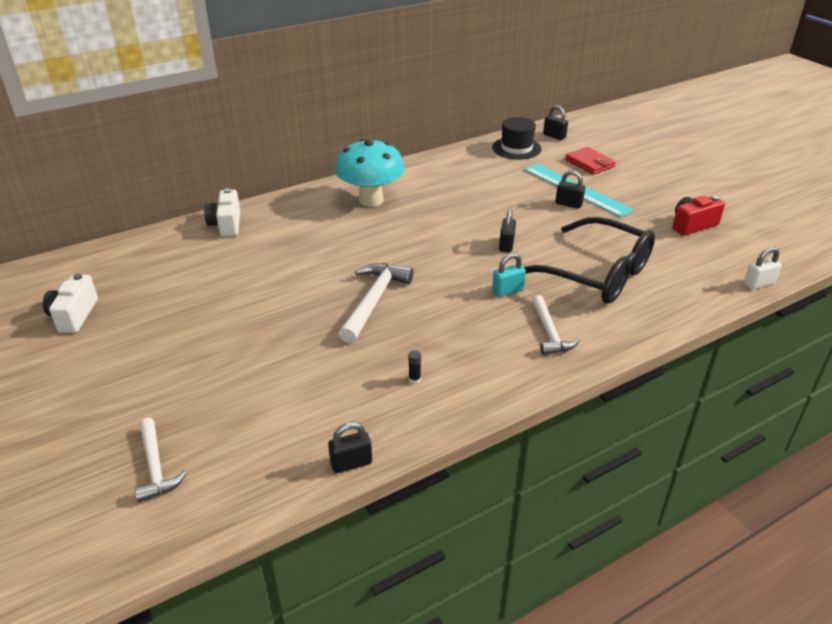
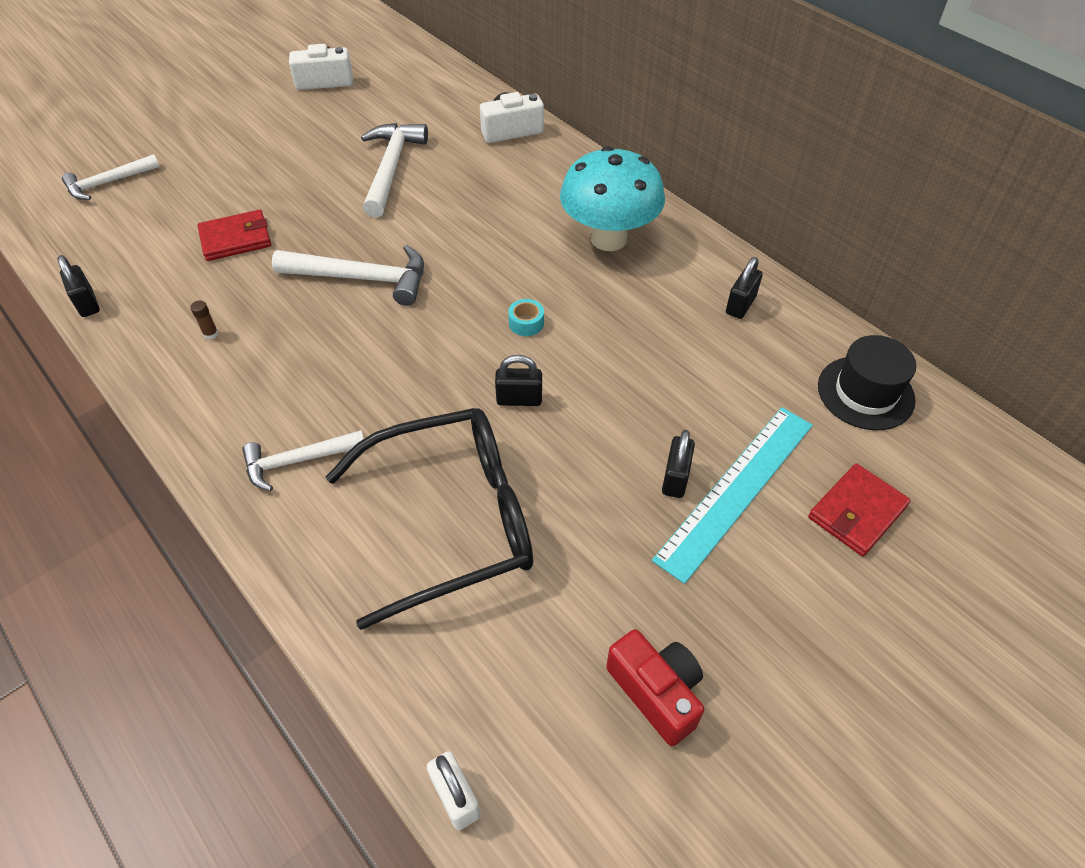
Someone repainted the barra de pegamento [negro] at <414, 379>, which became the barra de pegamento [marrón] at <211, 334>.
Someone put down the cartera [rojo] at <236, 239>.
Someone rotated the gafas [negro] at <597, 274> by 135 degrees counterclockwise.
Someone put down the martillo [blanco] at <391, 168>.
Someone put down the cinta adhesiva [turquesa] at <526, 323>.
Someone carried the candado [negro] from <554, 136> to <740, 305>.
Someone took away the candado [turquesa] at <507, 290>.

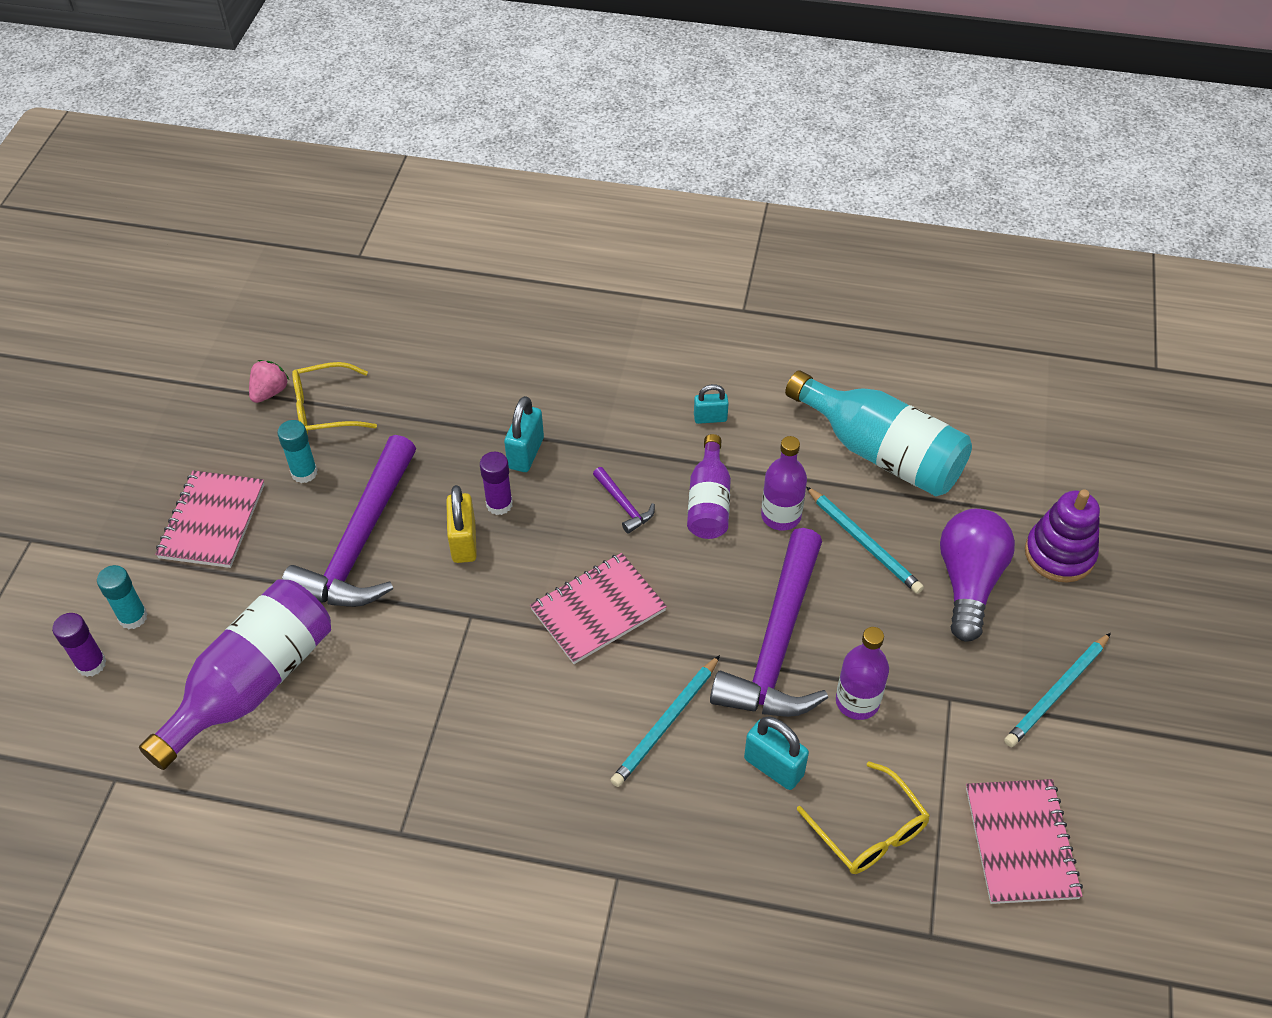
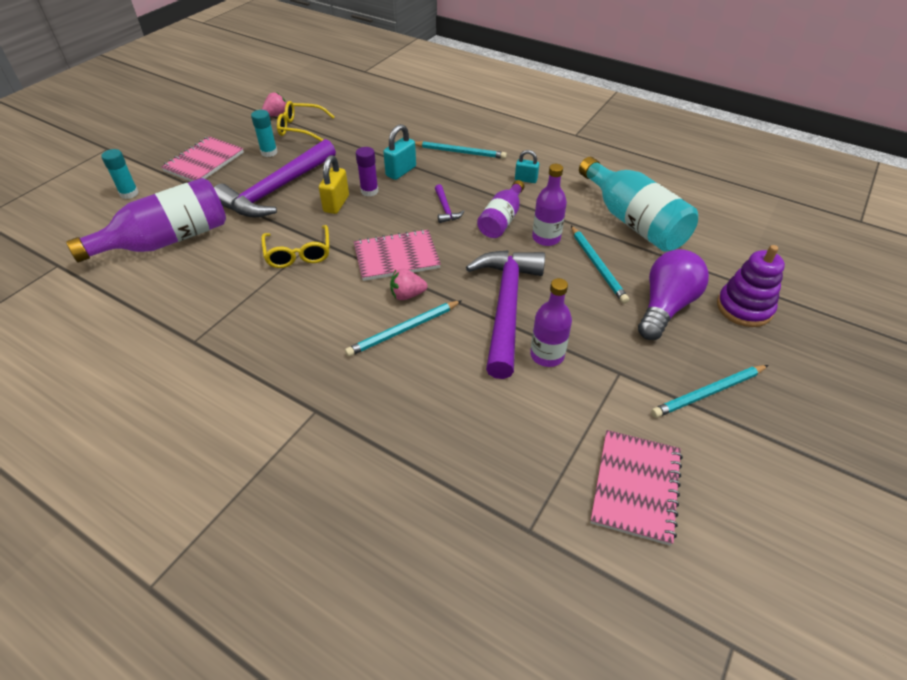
Someone carried the gafas [amarillo] from <869, 831> to <298, 254>.
Someone put down the fresa [rosa] at <407, 295>.
Someone put down the lápiz [turquesa] at <460, 152>.
Someone rotated the martillo [morado] at <777, 644> by 150 degrees clockwise.
Someone took away the barra de pegamento [morado] at <91, 664>.
Someone took away the candado [turquesa] at <773, 767>.

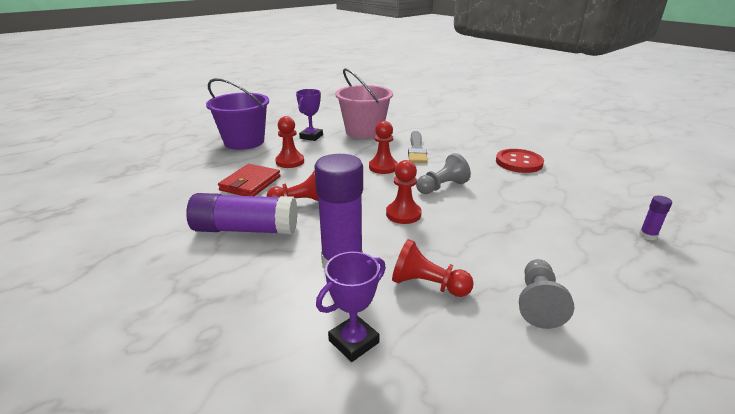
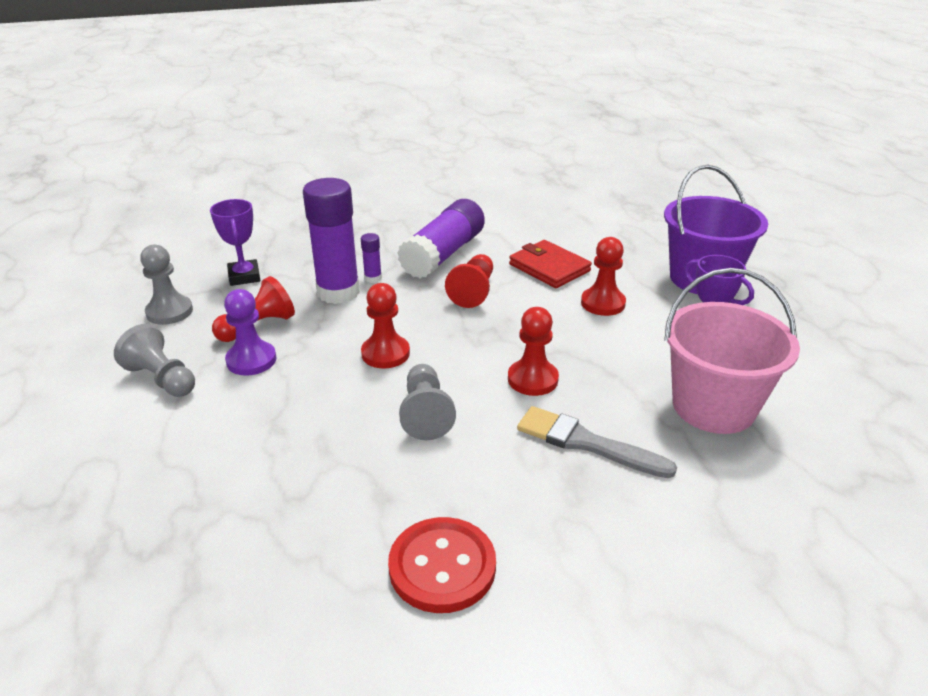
Someone put down the peón [gris] at <169, 312>.
Someone put down the peón [morado] at <251, 360>.
Someone carried the barra de pegamento [morado] from <647, 235> to <373, 278>.

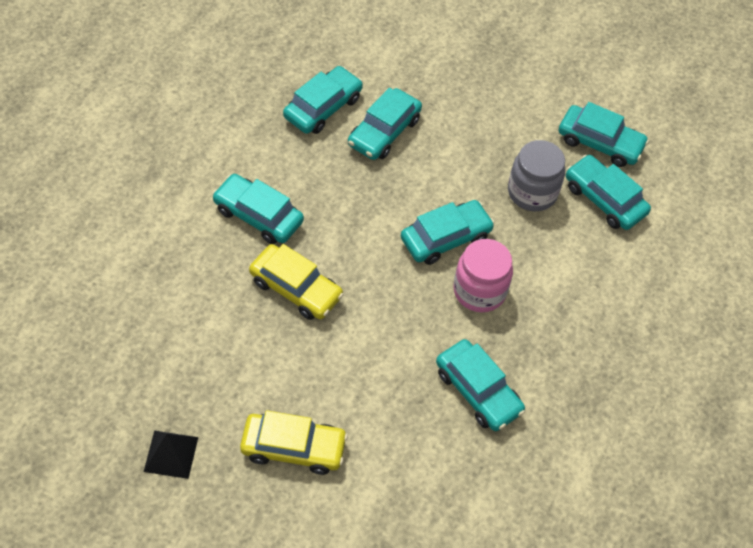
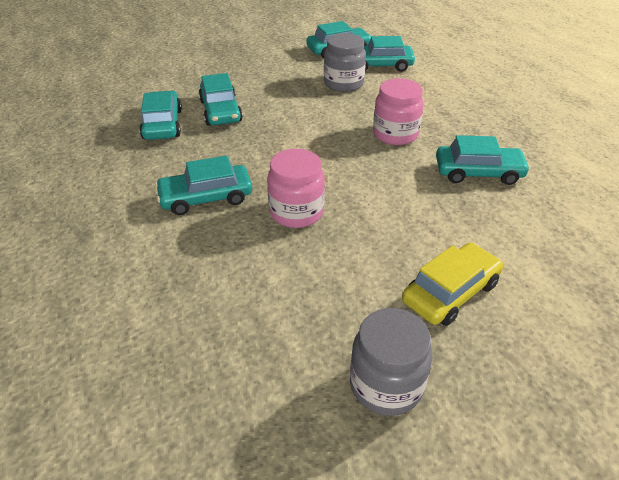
Someone swapped the coche [amarillo] at <296, 289> for the tarro [rosa] at <296, 212>.
Someone swapped the pirámide [negro] at <171, 454> for the tarro [gris] at <386, 385>.
Someone took away the coche [turquesa] at <445, 238>.

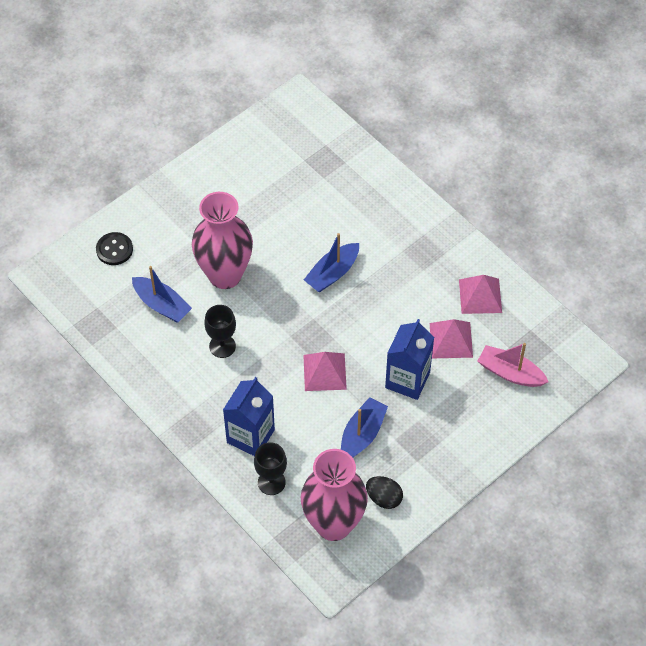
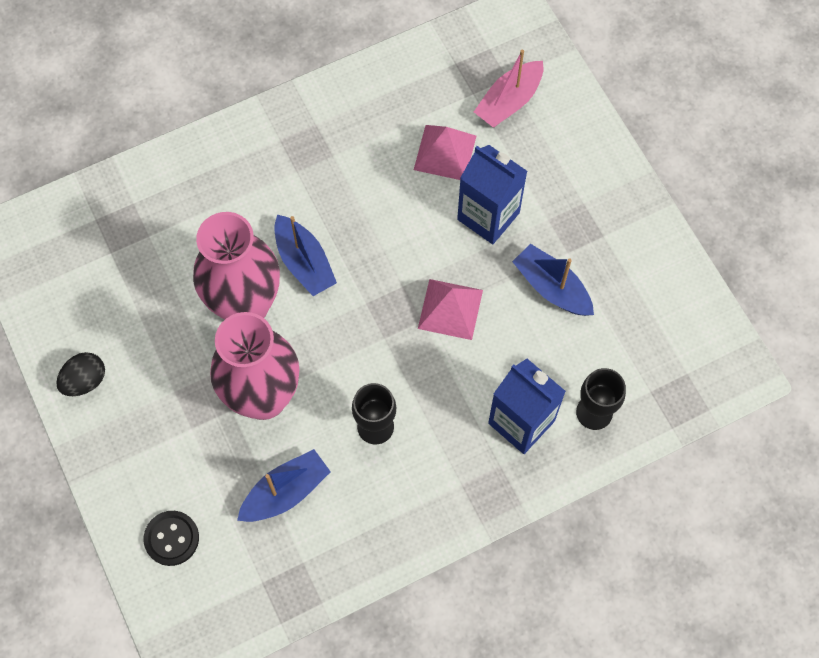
Someone carried the huevo [negro] from <384, 498> to <85, 381>.
Someone carried the florero [rosa] from <333, 524> to <246, 306>.
Someone took away the pirámide [rosa] at <480, 296>.

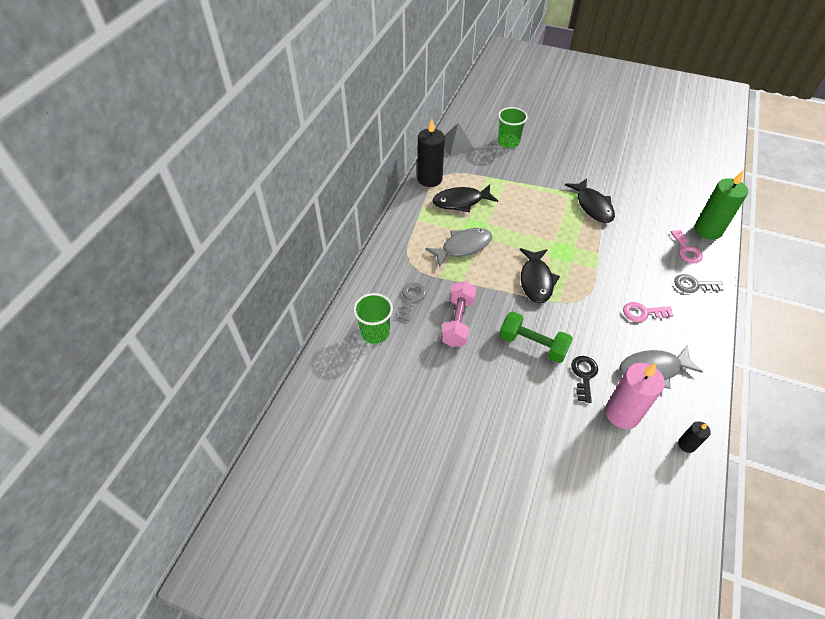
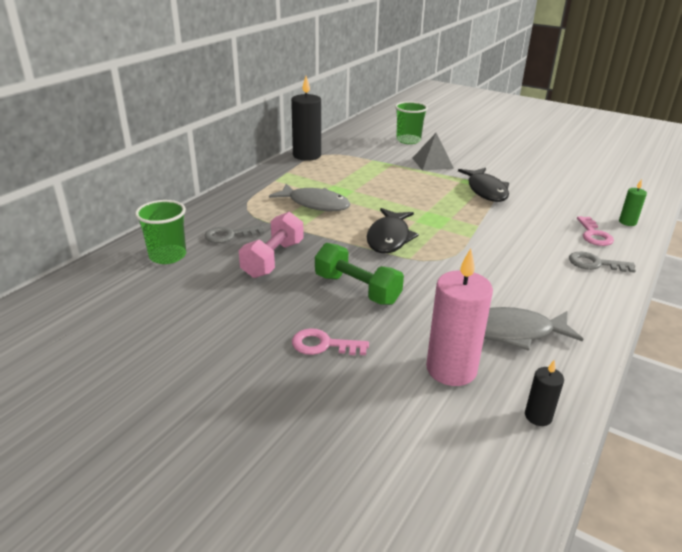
Someone rotated the llave [gris] at <411, 299> by 135 degrees counterclockwise.
Someone rotated the pez [gris] at <463, 247> by 45 degrees clockwise.
Someone carried the llave [rosa] from <643, 313> to <323, 345>.
Someone carried the pirámide [gris] from <456, 145> to <432, 163>.
Someone scaled the vela [verde] at <708, 230> by 0.49.
Someone took away the pez [negro] at <461, 202>.
Someone took away the llave [negro] at <584, 375>.

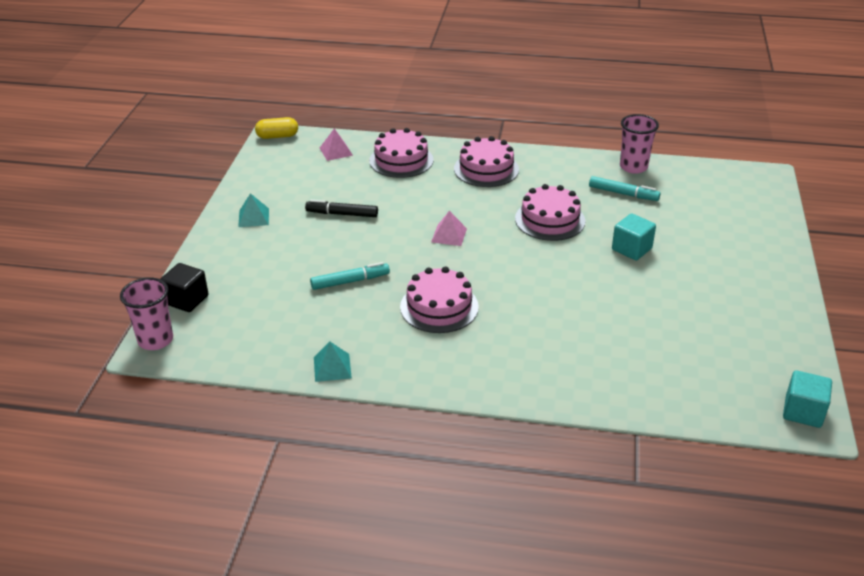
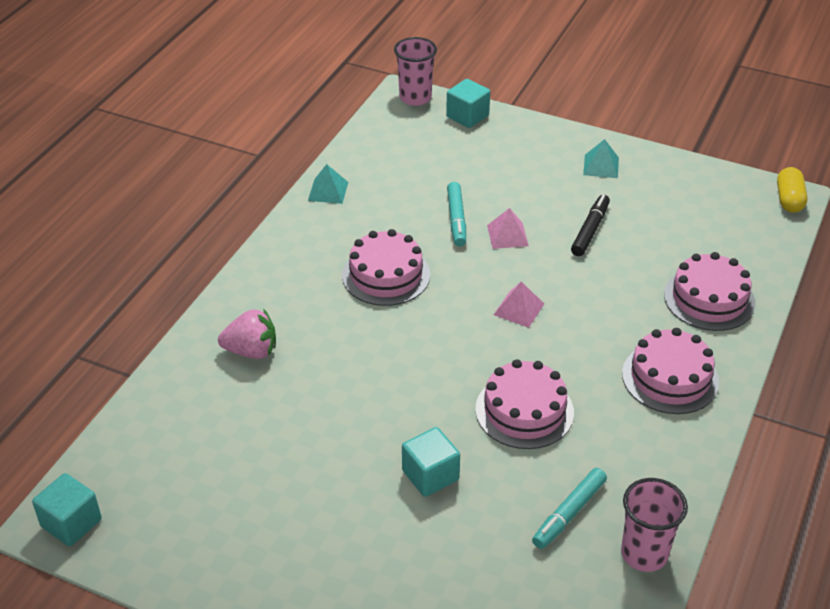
Someone put down the fresa [rosa] at <251, 351>.
Someone repainted the cubo [negro] at <187, 300>, which became the cubo [turquesa] at <467, 116>.
Someone carried the pirámide [rosa] from <336, 151> to <507, 235>.

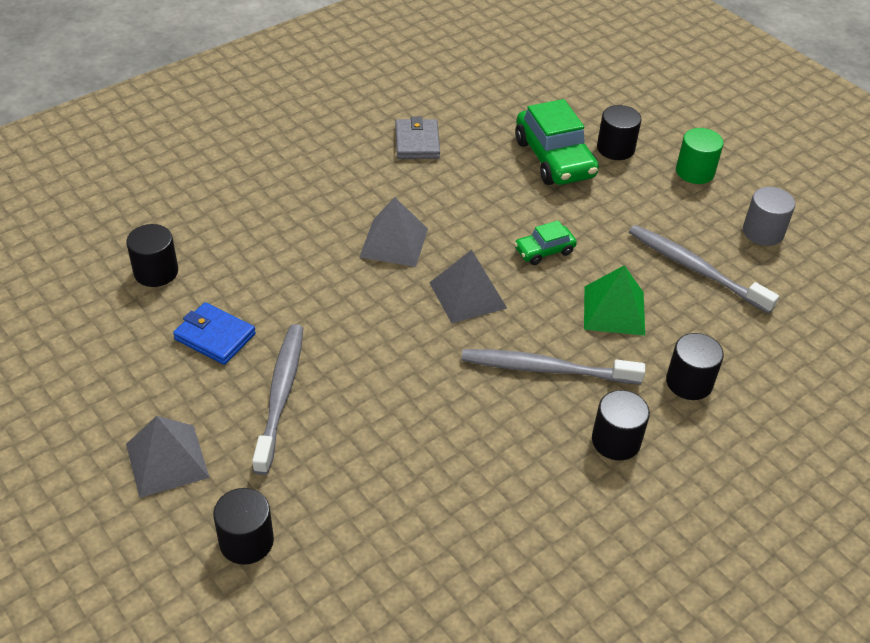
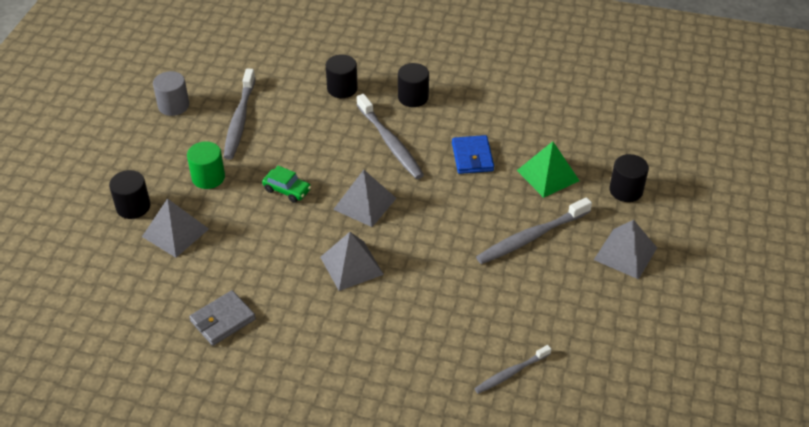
Someone swapped the coche [verde] at <554, 158> for the pirámide [gris] at <175, 232>.
Someone carried the cilindro [verde] from <695, 172> to <208, 177>.
Someone carried the cartera [azul] from <215, 336> to <472, 157>.
Someone swapped the cilindro [negro] at <156, 272> for the cepillo de dientes [gris] at <511, 373>.
Someone carried the pirámide [verde] from <614, 310> to <548, 175>.

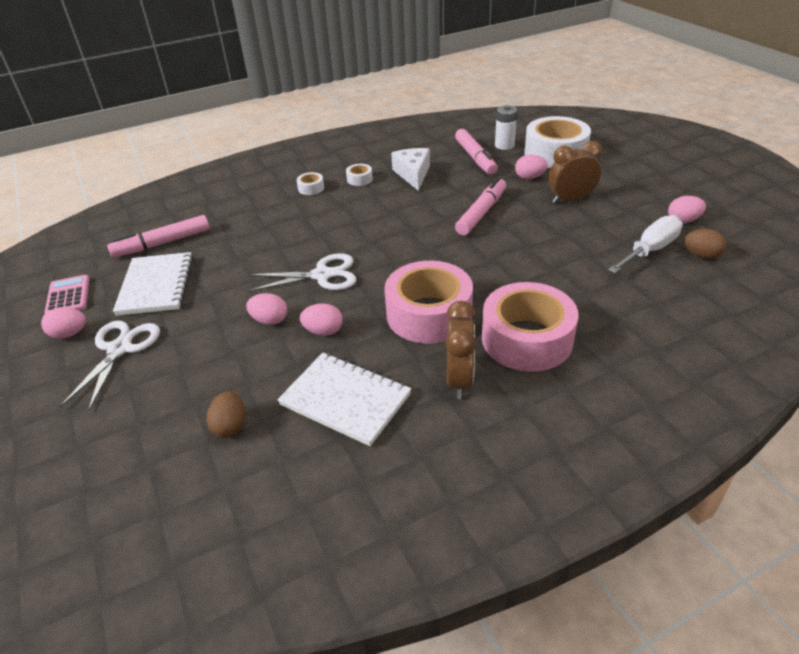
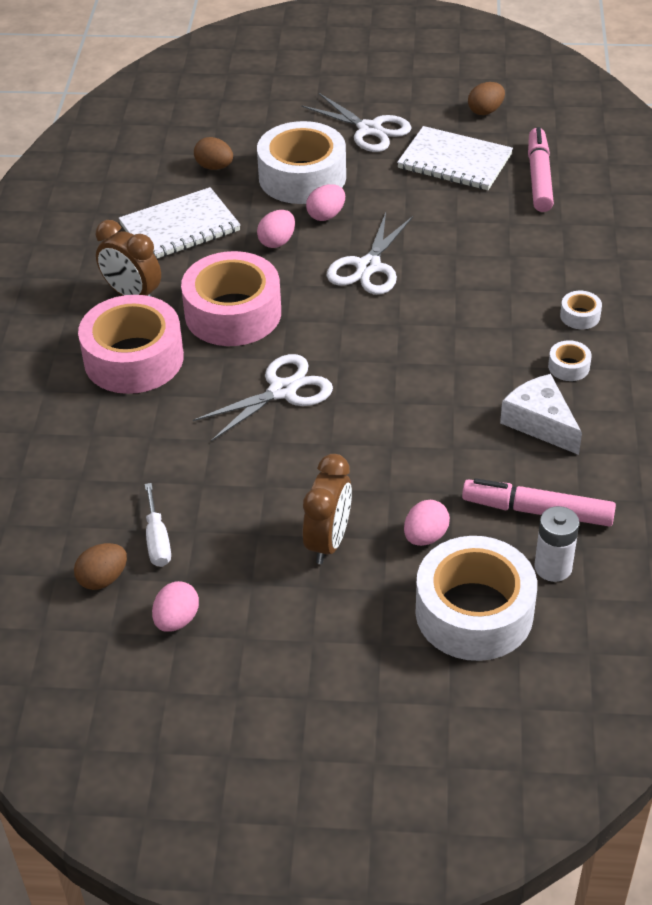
Someone scaled the destornillador [blanco] at <650, 250> by 0.64.
Someone put down the tijeras [blanco] at <282, 391>.
Someone put down the cinta adhesiva [blanco] at <302, 177>.
Someone swapped the calculadora [rosa] at <68, 296> for the huevo [marrón] at <485, 111>.
Someone rotated the queso [blanco] at <413, 174> by 150 degrees counterclockwise.
Someone took away the huevo [rosa] at <69, 334>.
Someone took away the rotulador [rosa] at <481, 213>.

